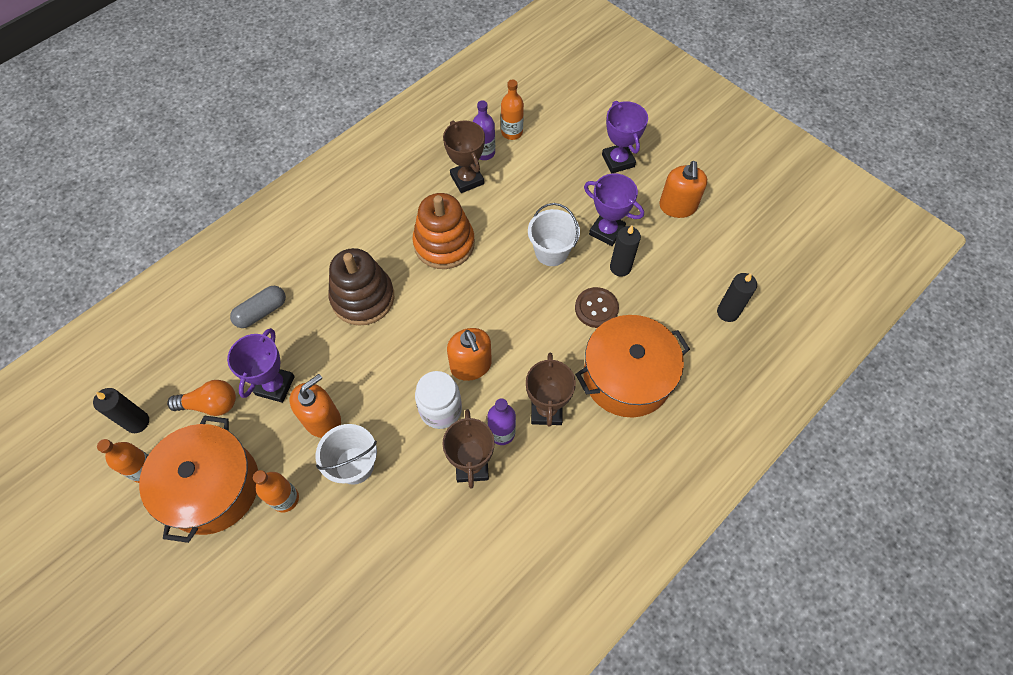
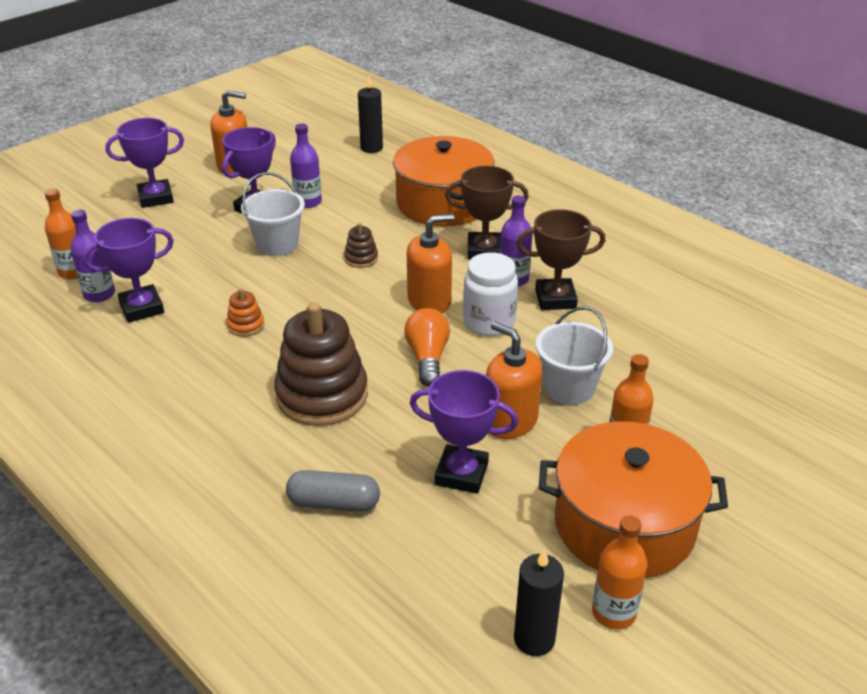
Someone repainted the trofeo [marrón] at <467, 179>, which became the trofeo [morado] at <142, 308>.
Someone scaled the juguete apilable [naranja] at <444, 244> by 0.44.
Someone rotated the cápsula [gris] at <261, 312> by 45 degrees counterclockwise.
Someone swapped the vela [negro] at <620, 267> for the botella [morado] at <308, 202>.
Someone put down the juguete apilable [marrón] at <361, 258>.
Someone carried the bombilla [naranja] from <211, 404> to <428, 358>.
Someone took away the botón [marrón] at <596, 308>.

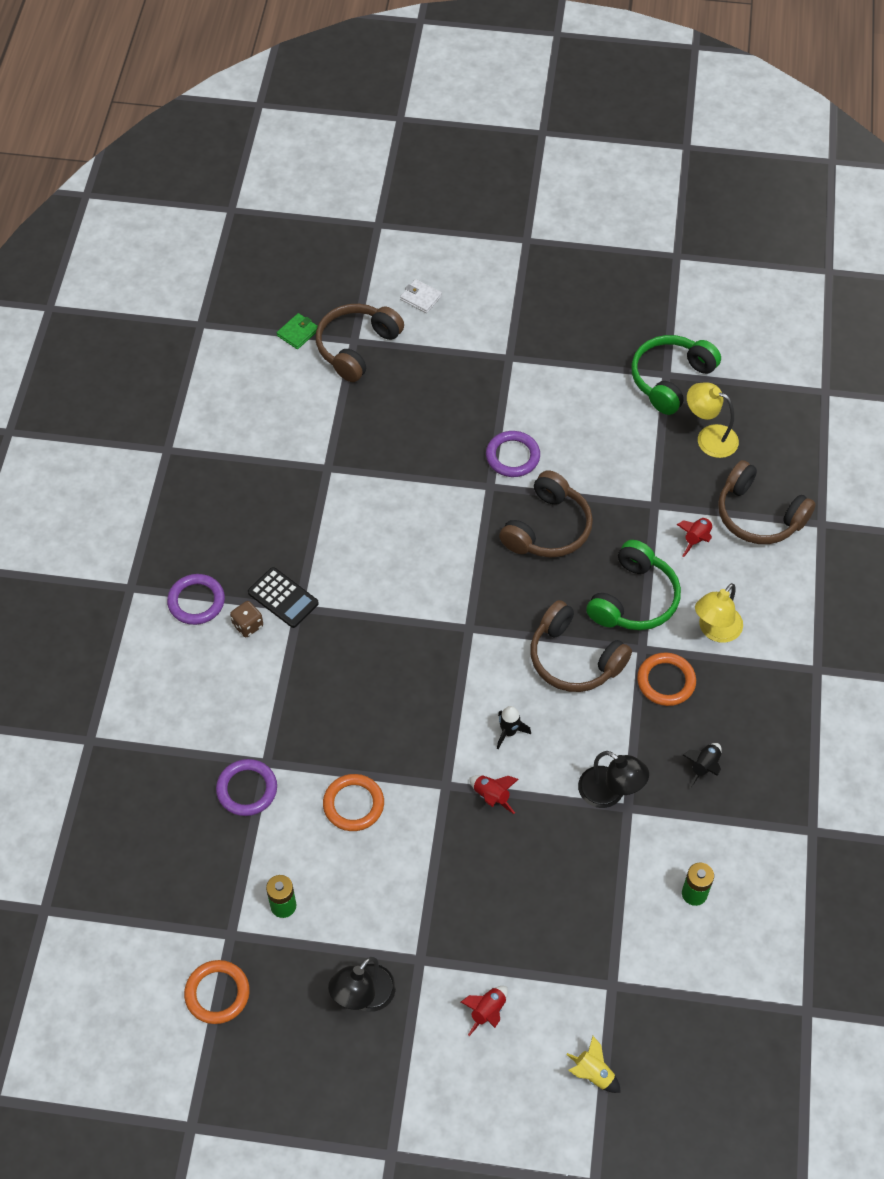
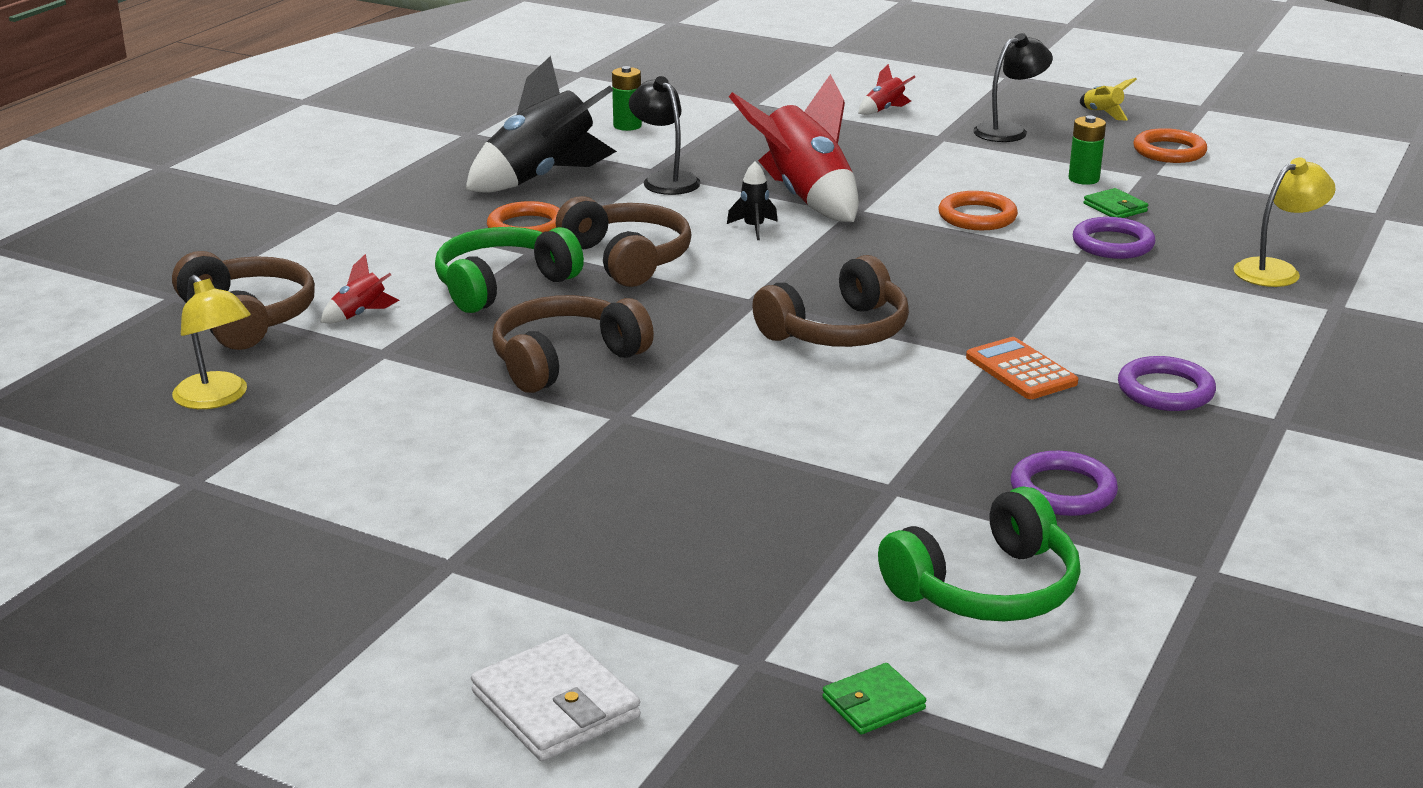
Someone scaled the cohete [negro] at <704, 767> by 2.40.
Someone scaled the cartera [blanco] at <421, 298> by 1.70.
Someone scaled the cohete [rojo] at <491, 796> by 2.40.
Someone carried the auriculares [marrón] from <356, 347> to <838, 331>.
Someone carried the auriculares [verde] from <670, 379> to <987, 589>.
Someone repainted the calculadora [negro] at <283, 598>, which became the calculadora [naranja] at <1021, 370>.
Someone carried the anillo [morado] from <512, 456> to <1063, 490>.
Someone carried the cohete [amarillo] from <593, 1074> to <1102, 113>.
Someone put down the cartera [verde] at <1115, 207>.
Someone carried the lámpara [amarillo] from <715, 631> to <1276, 270>.
Someone took away the dado [marrón] at <248, 625>.

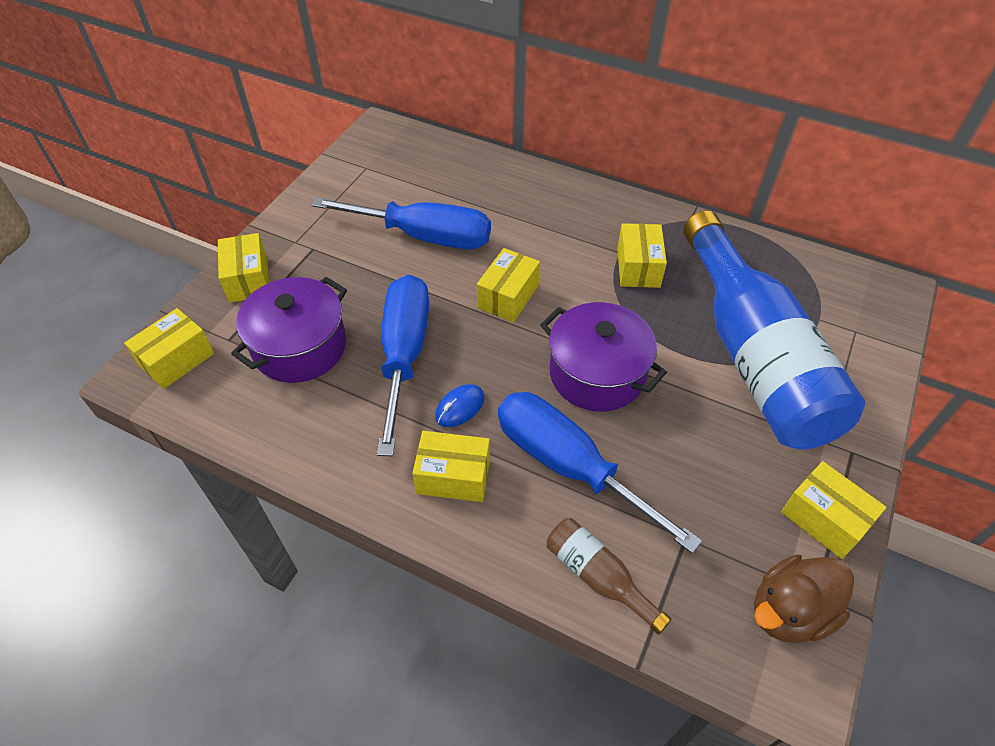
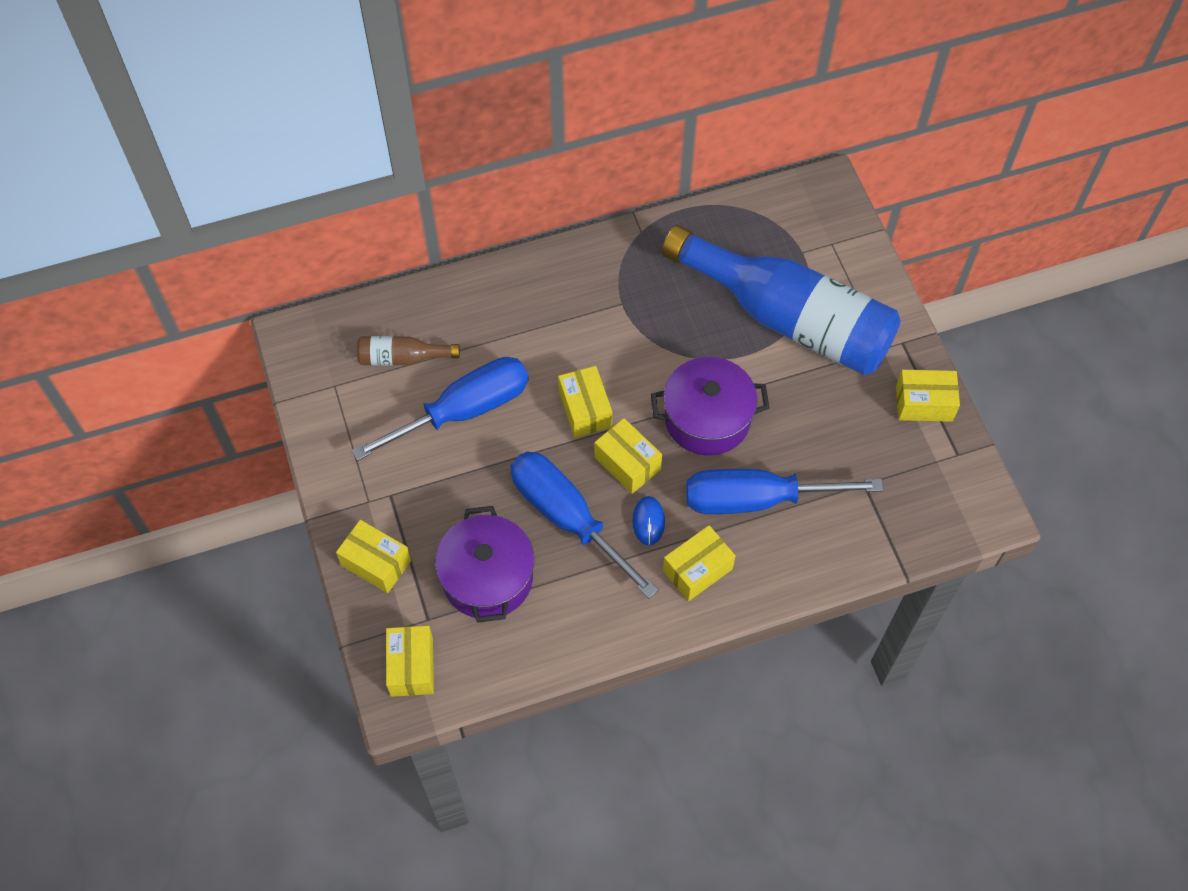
Someone carried the botella [marrón] from <598, 577> to <402, 358>.
Someone carried the caja [amarillo] from <638, 267> to <627, 463>.
Someone took away the pato [marrón] at <789, 611>.

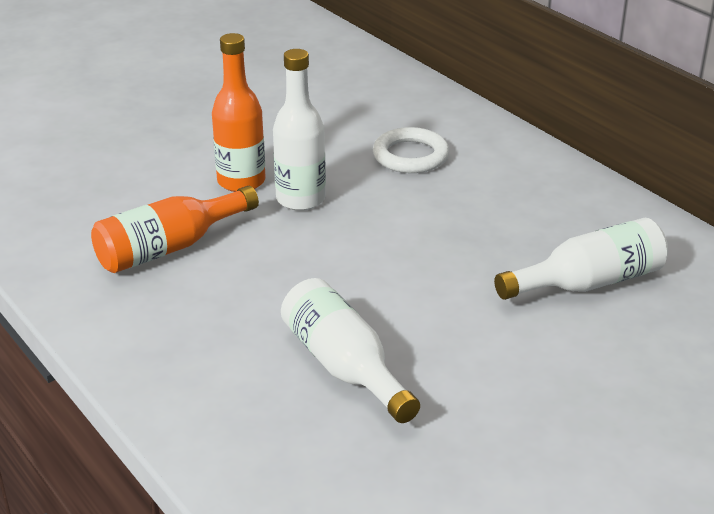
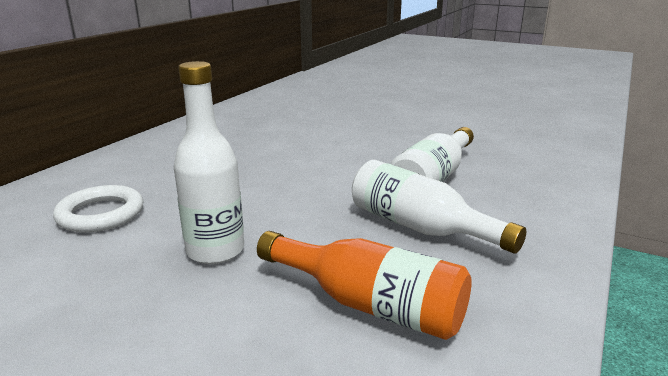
Someone carried the botella [blanco] from <588, 283> to <420, 227>.
Someone took away the botella [naranja] at <241, 181>.

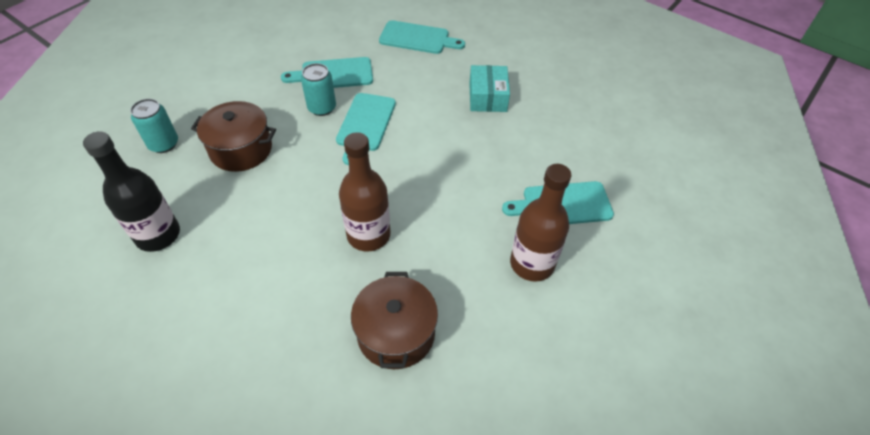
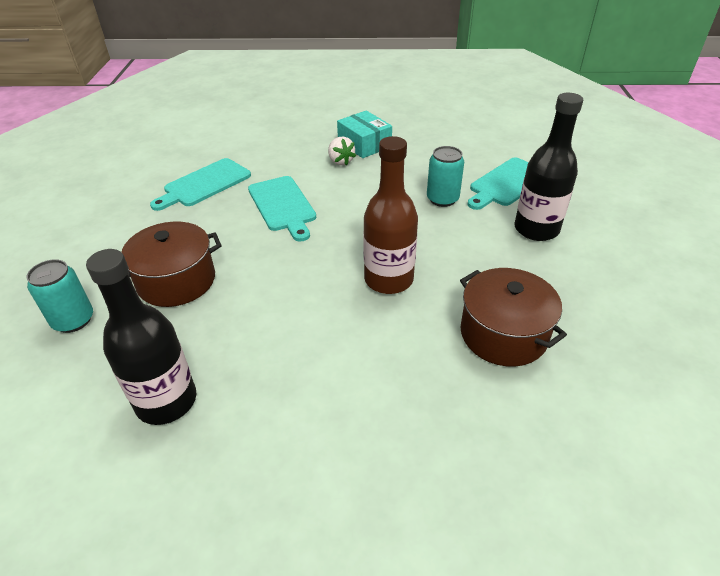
Someone put down the fresa [blanco] at <340, 161>.
Someone carried the lata [turquesa] from <322, 108> to <442, 199>.
Someone repainted the botella [marrón] at <532, 264>, which became the botella [negro] at <536, 229>.
Someone took away the tabla de cortar [turquesa] at <417, 38>.

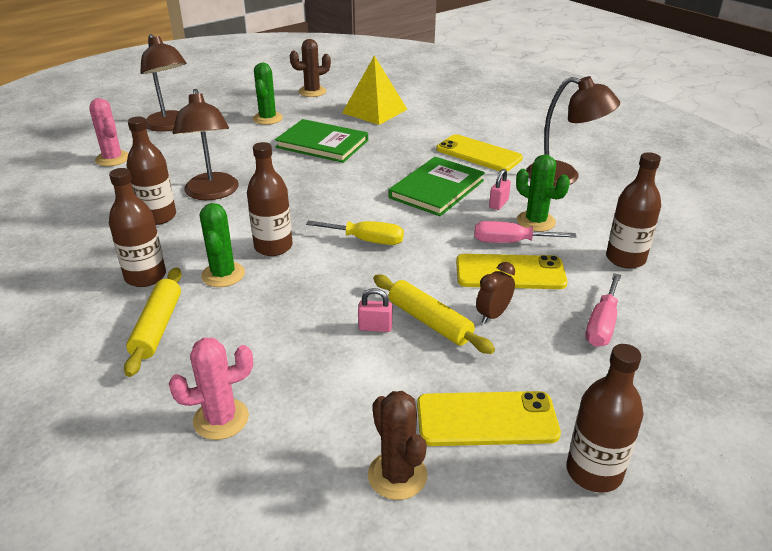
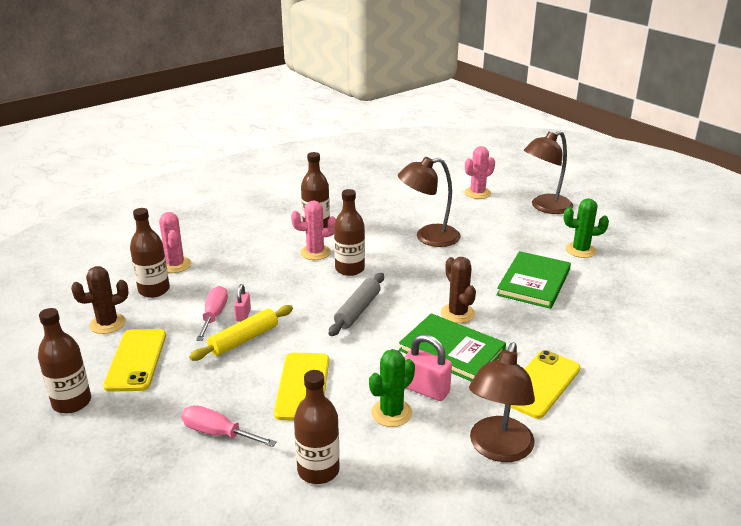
Someone carried the botella [marrón] from <158, 217> to <154, 290>.
Someone carried the destornillador [rosa] from <510, 242> to <214, 315>.
Someone repainted the cactus [verde] at <223, 275>, which became the cactus [rosa] at <315, 252>.
Someone swapped the destornillador [amarillo] at <366, 240> for the rodillo [gris] at <358, 310>.
Someone scaled the candado [rosa] at <498, 204> by 1.66.
Someone carried the cactus [marrón] from <312, 92> to <457, 313>.
Someone took away the rodillo [amarillo] at <157, 327>.
Someone took away the pirámide [amarillo] at <374, 111>.
Someone took away the despertador [marrón] at <493, 315>.

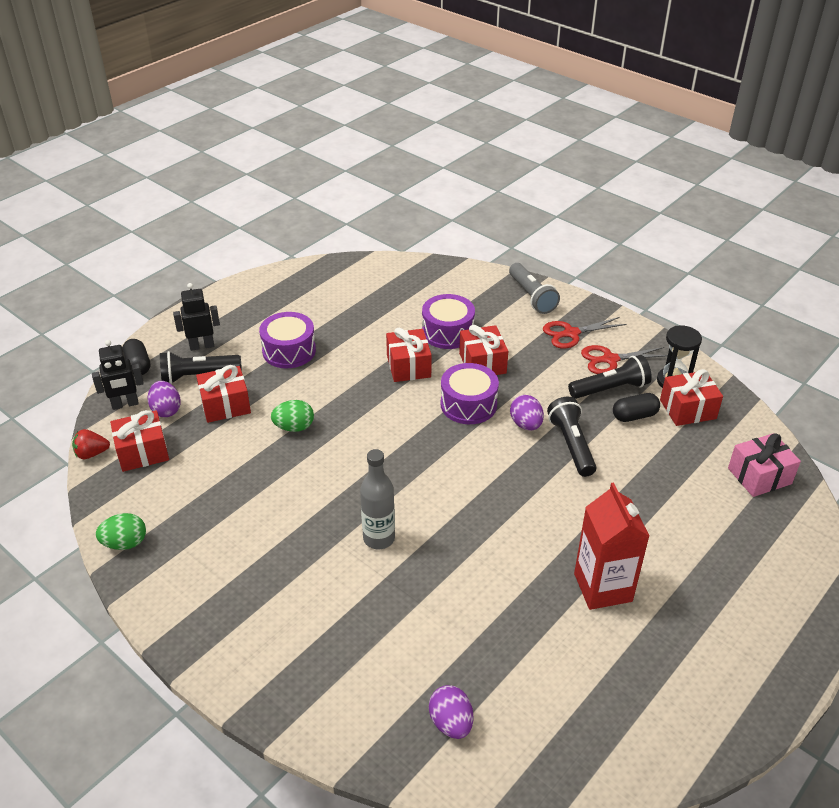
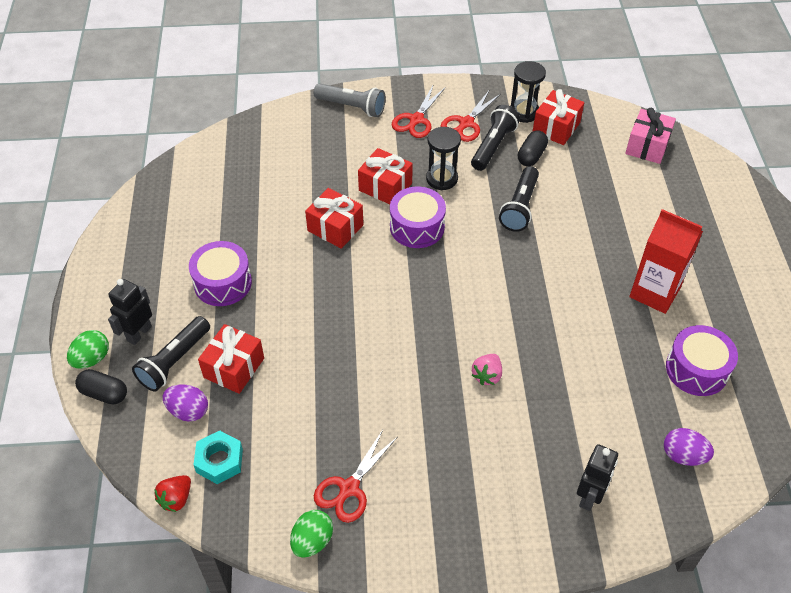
Someone carried the huevo [verde] from <294, 427> to <92, 359>.
Someone swapped the regalo [rojo] at <143, 452> for the tuerca [turquesa] at <219, 461>.
Someone put down the tijeras [rojo] at <348, 489>.
Someone put down the reloj de arena [negro] at <442, 179>.
Someone swapped the botella [gris] at <379, 538> for the fresa [rosa] at <487, 375>.
Someone rotated the lámpara de mano [negro] at <571, 445> by 105 degrees counterclockwise.
Someone carried the robot [negro] from <125, 404> to <590, 496>.
Someone carried the tambor [morado] from <447, 332> to <696, 369>.
Someone took away the huevo [morado] at <526, 424>.

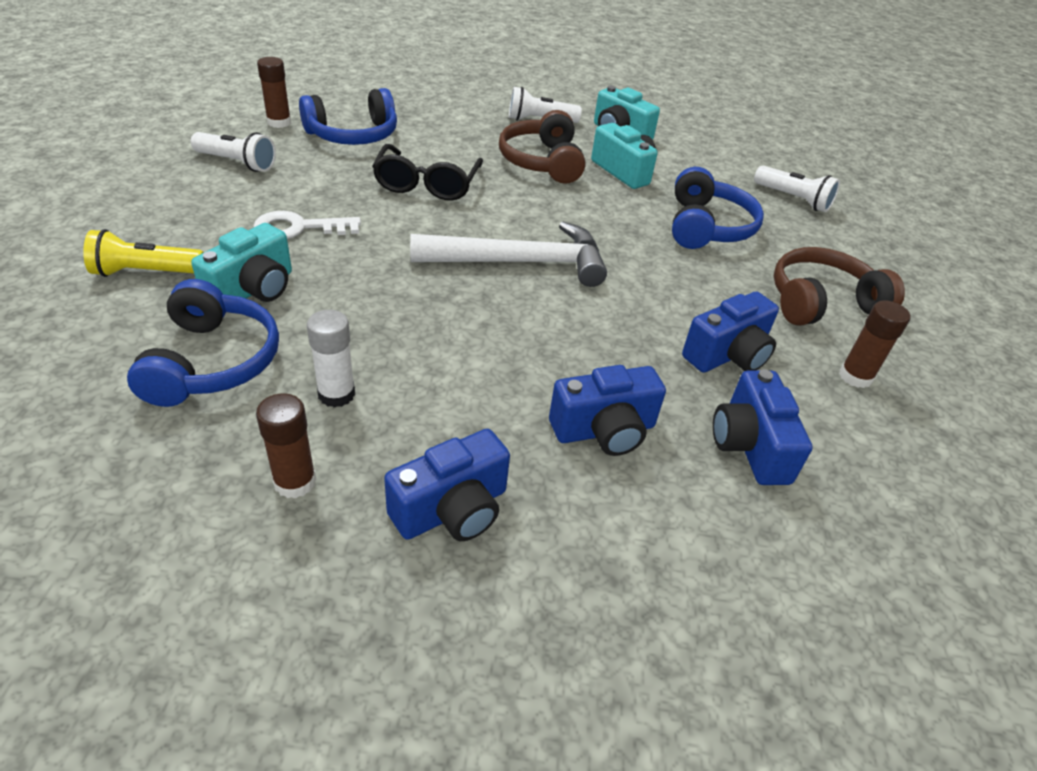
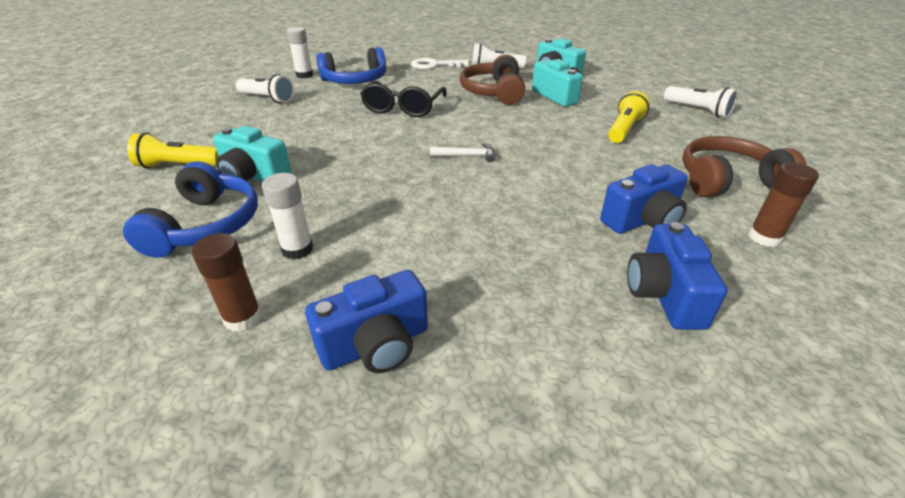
Someone rotated the cámara [turquesa] at <253, 290> by 75 degrees clockwise.
Someone repainted the barra de pegamento [marrón] at <279, 122>, which became the barra de pegamento [blanco] at <304, 75>.
Someone carried the llave [blanco] from <298, 228> to <434, 65>.
Someone scaled the martillo [blanco] at <519, 262> by 0.42.
Someone swapped the auriculares [azul] at <707, 227> for the lámpara de mano [amarillo] at <624, 130>.
Someone took away the cámara [azul] at <604, 430>.

